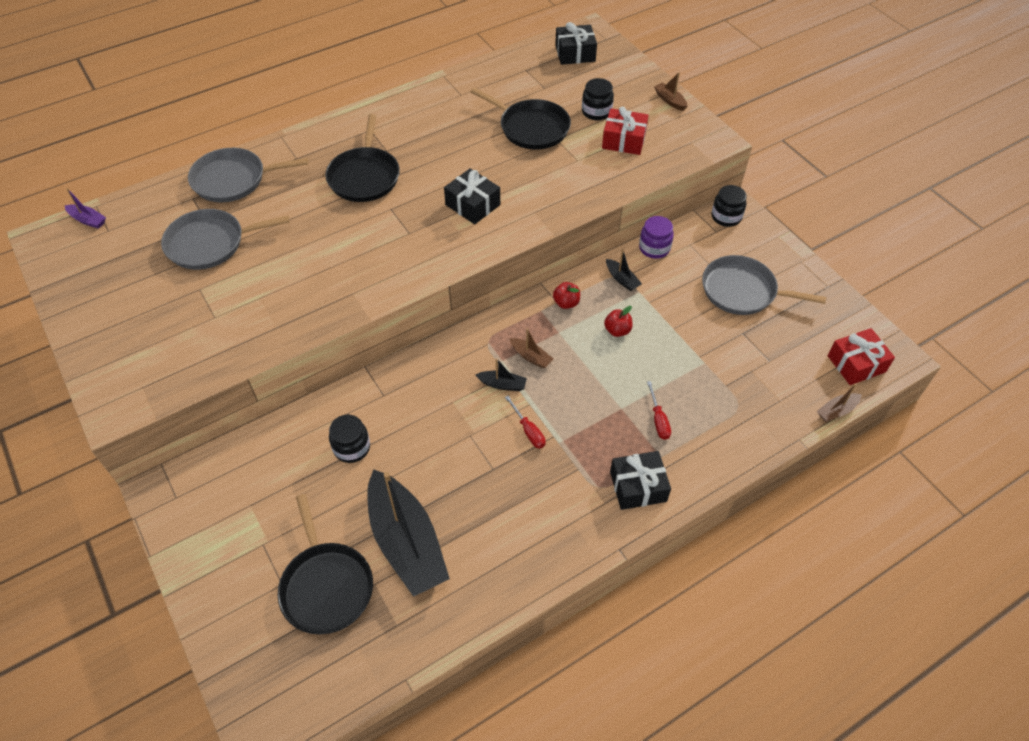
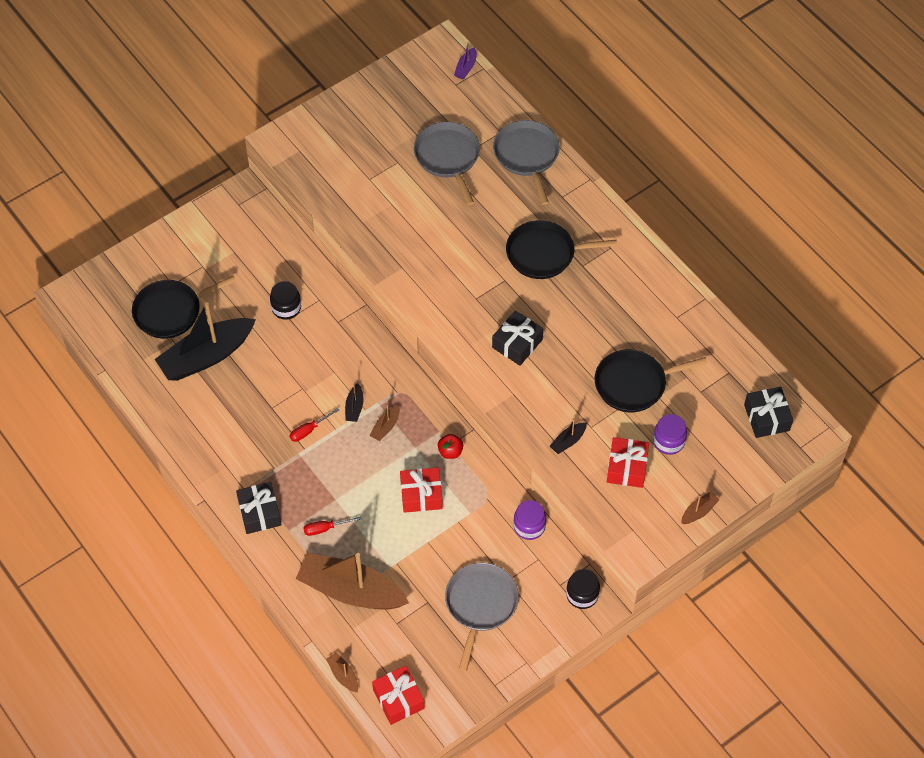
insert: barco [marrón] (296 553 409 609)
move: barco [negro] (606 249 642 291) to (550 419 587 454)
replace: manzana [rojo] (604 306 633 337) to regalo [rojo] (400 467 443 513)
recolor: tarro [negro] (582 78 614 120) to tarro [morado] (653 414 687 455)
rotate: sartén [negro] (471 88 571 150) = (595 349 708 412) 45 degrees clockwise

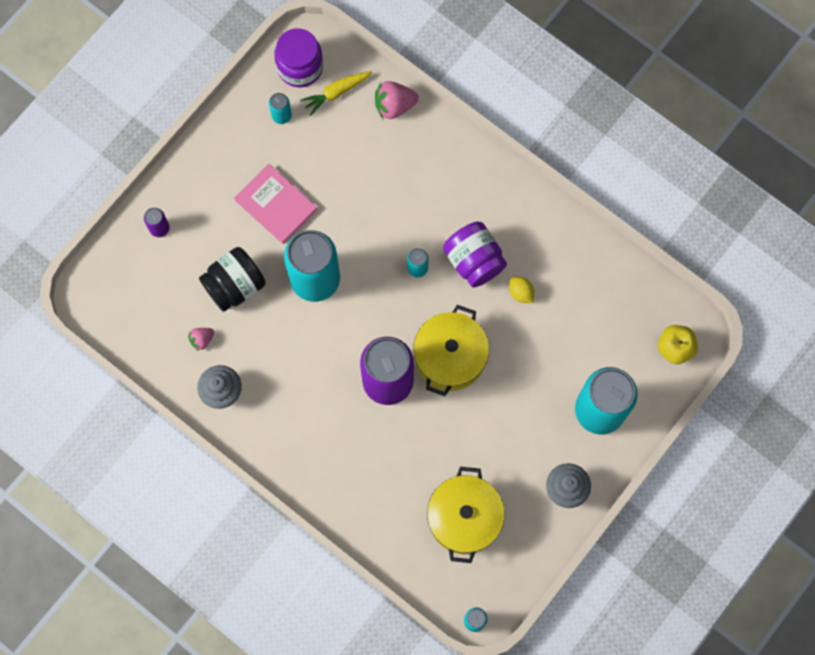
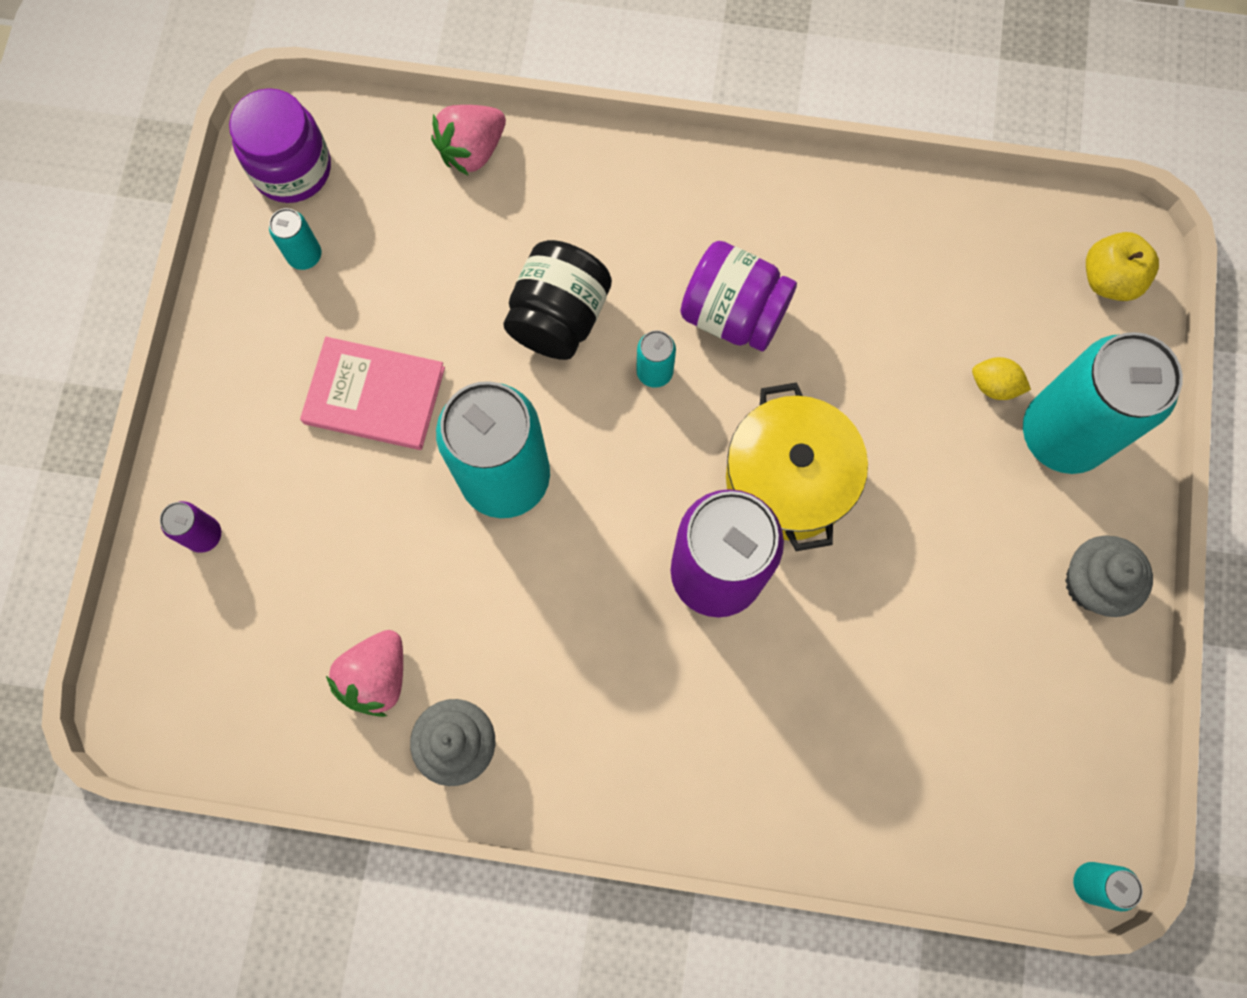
delete: zanahoria [amarillo] (301 71 372 116); olla [amarillo] (427 467 505 563)
move: tarro [negro] (199 247 266 312) to (504 240 612 360); limón [amarillo] (509 277 534 303) to (972 357 1031 400)
resize: fresa [rosa] (188 328 214 351) = (326 630 403 717) x1.72

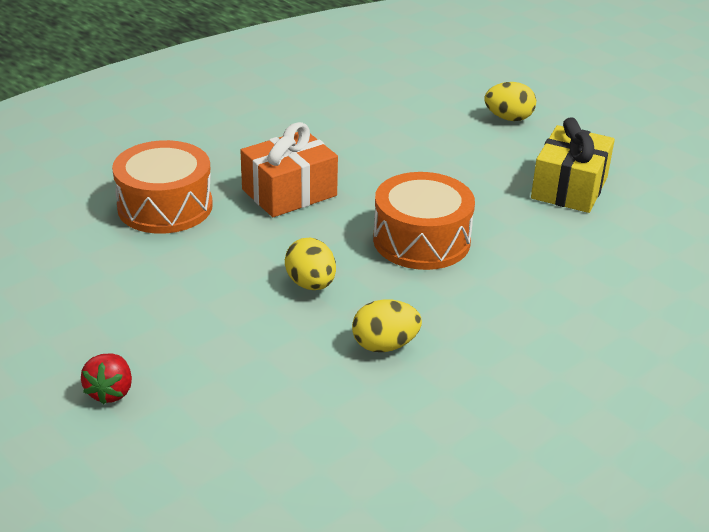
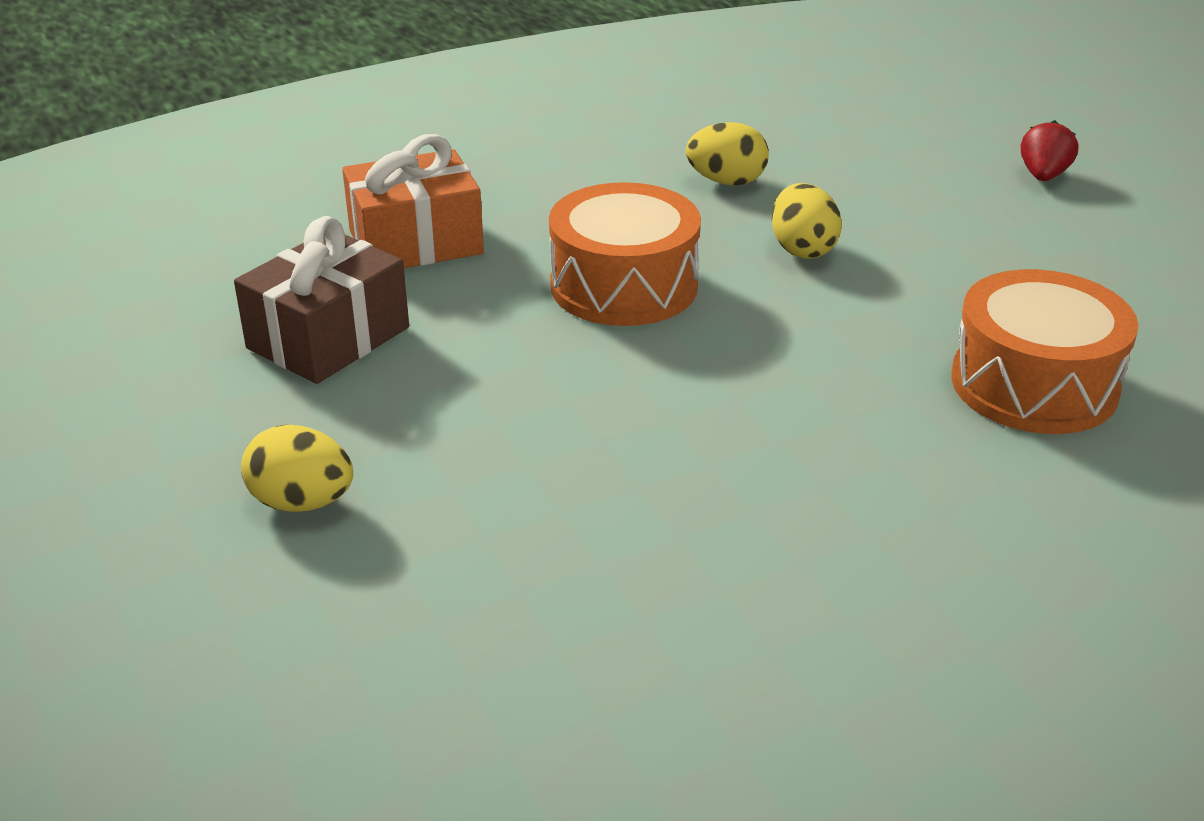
move: regalo [naranja] (240 122 338 217) to (342 134 484 268)
recolor: regalo [amarillo] (531 117 615 213) to regalo [marrón] (234 216 409 384)

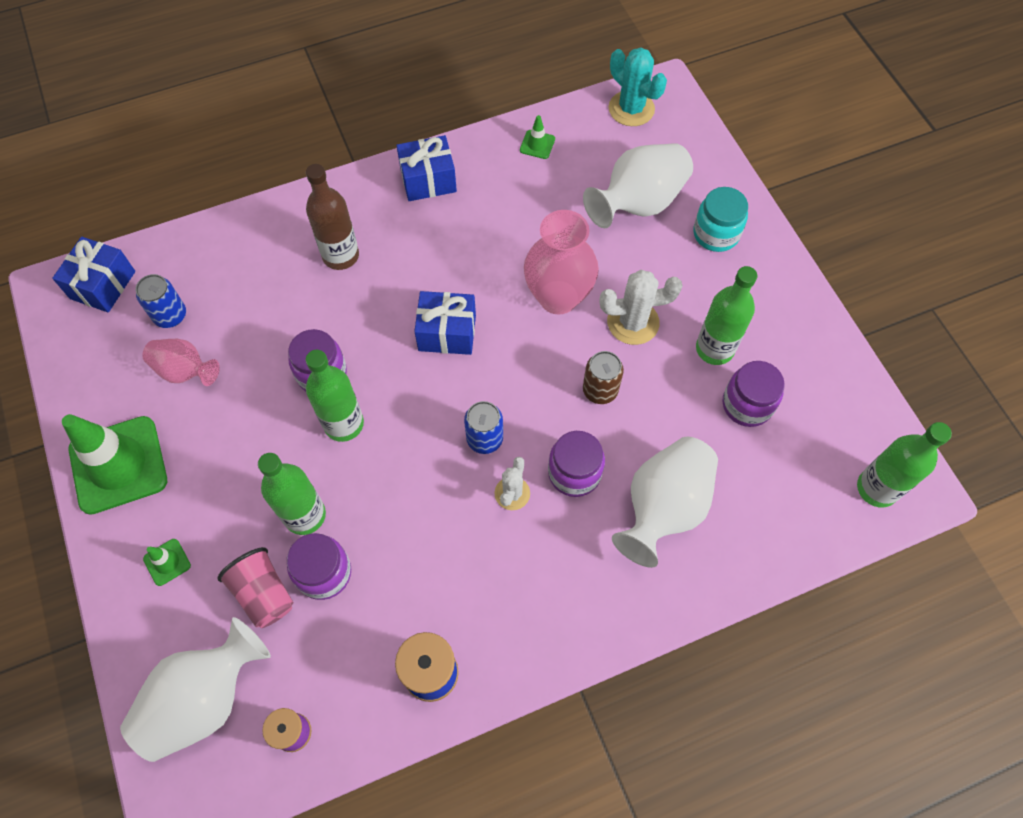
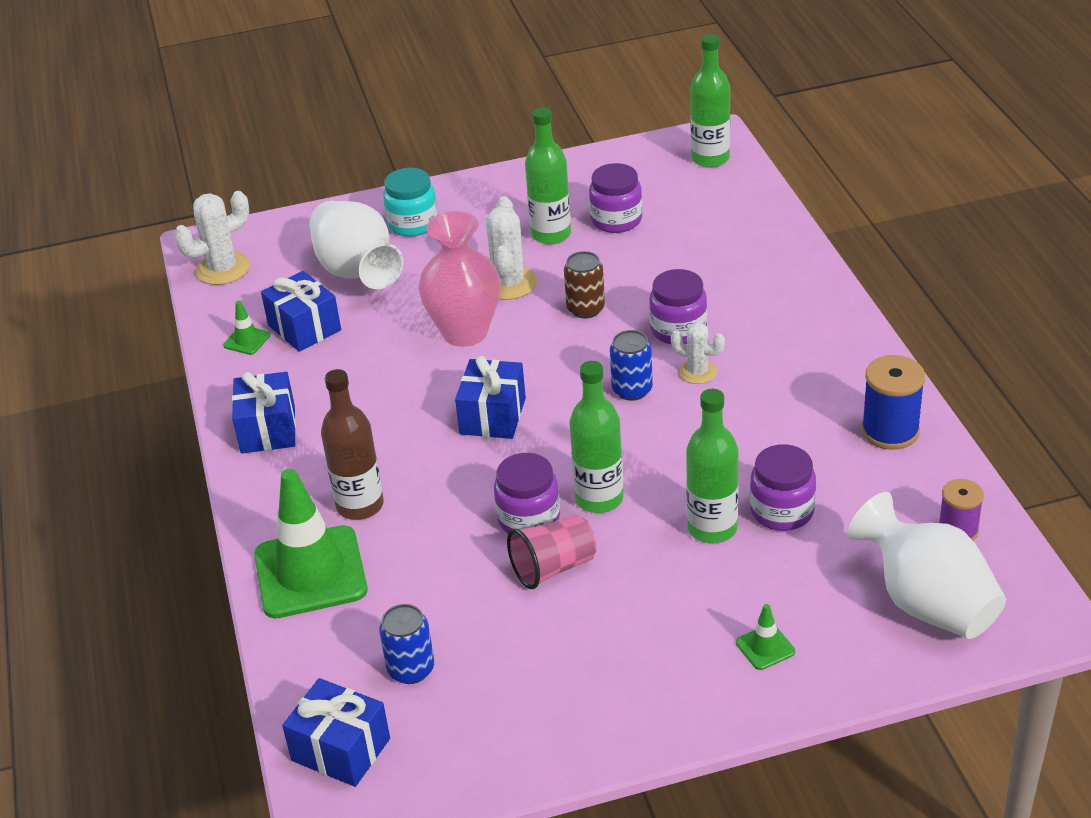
delete: florero [rosa] (142 339 220 386); florero [blanco] (612 437 718 568)
insert: regalo [azul] (261 271 341 352)
move: cono de tráfico [verde] (62 414 167 515) to (254 469 368 619); vaso [rosa] (217 547 293 628) to (507 515 597 589)
recolor: cactus [turquesa] (608 47 667 126) to cactus [blanco] (174 191 250 285)

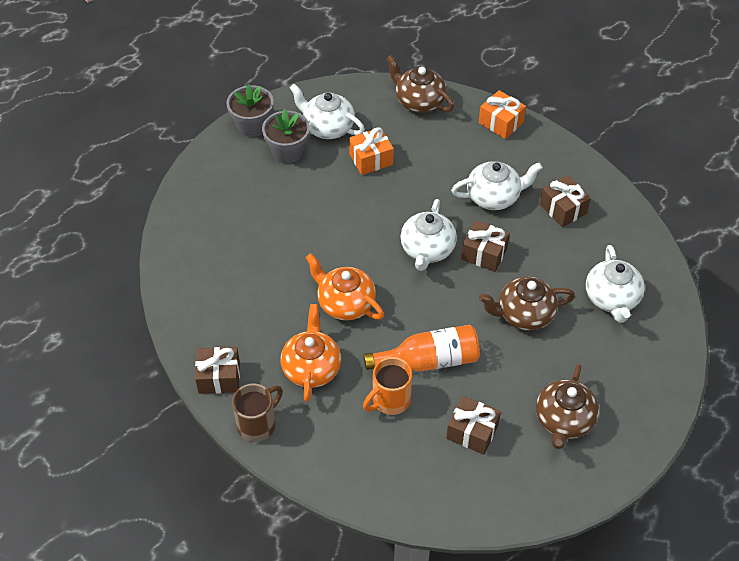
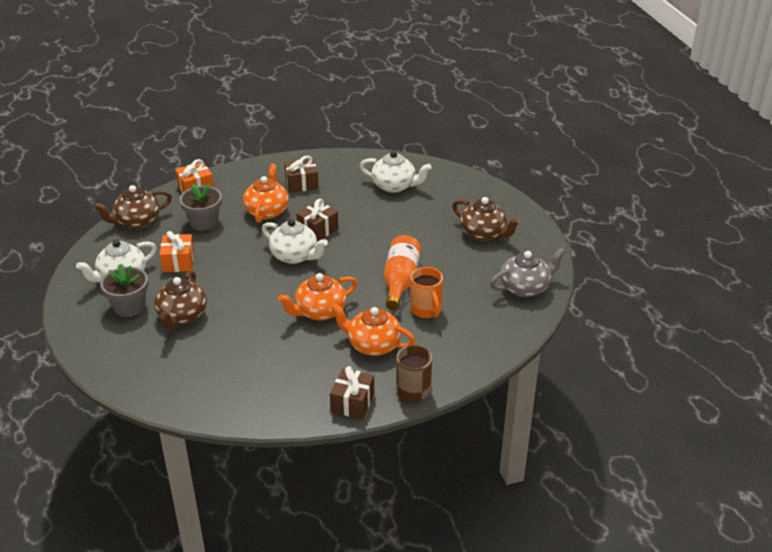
delete: regalo [marrón] (446 396 501 455)
insert: tetera [gris] (490 248 566 297)
move: maceta [gris] (226 84 274 137) to (179 183 222 231); tetera [marrón] (479 276 575 330) to (154 270 207 329)
recolor: tetera [blanco] (451 161 543 210) to tetera [naranja] (243 164 289 223)

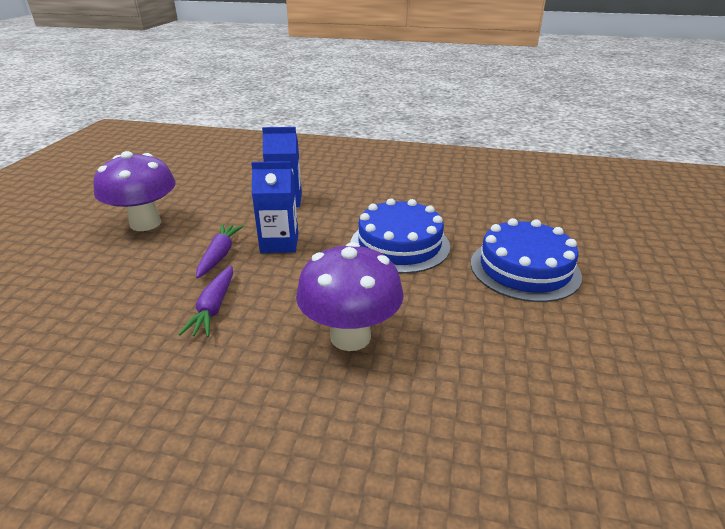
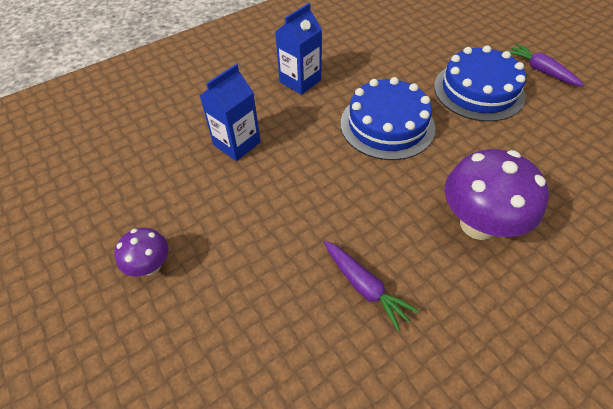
move: cartón de leche [azul] (251 161 298 253) to (275 3 322 95); zanahoria [morado] (196 224 244 278) to (509 43 584 86)
resize: seta [morado] (93 151 176 231) = (114 228 169 277) x0.53

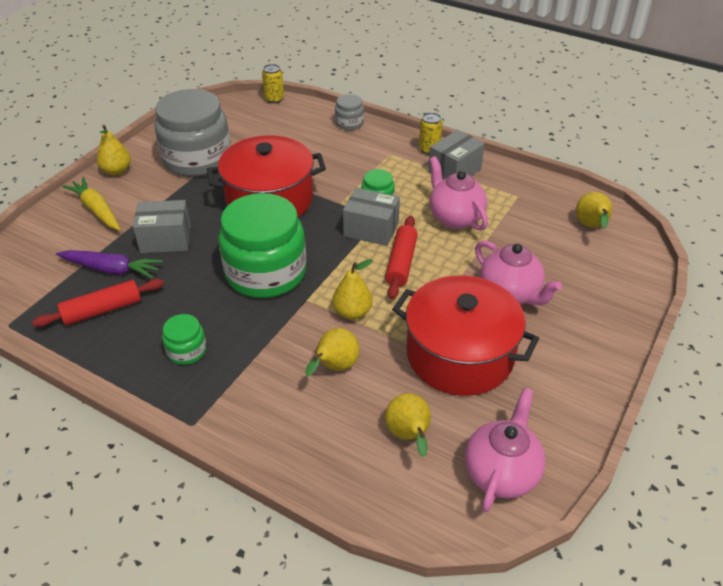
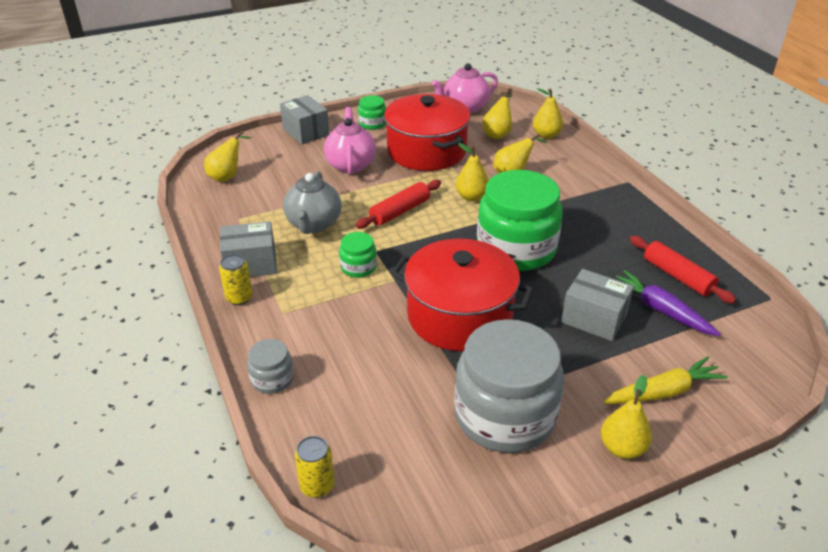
insert: pera [amarillo] (533 88 563 139)
move: caja [gris] (343 188 400 246) to (280 95 329 144); tarro [verde] (162 314 207 365) to (358 95 386 130)
recolor: tetera [rosa] (430 156 488 231) to tetera [gris] (283 171 341 234)
rotate: zanahoria [amarillo] (62 177 121 231) = (604 356 728 404) 105 degrees counterclockwise; rodillo [rojo] (32 279 164 327) = (630 236 736 304) 45 degrees clockwise

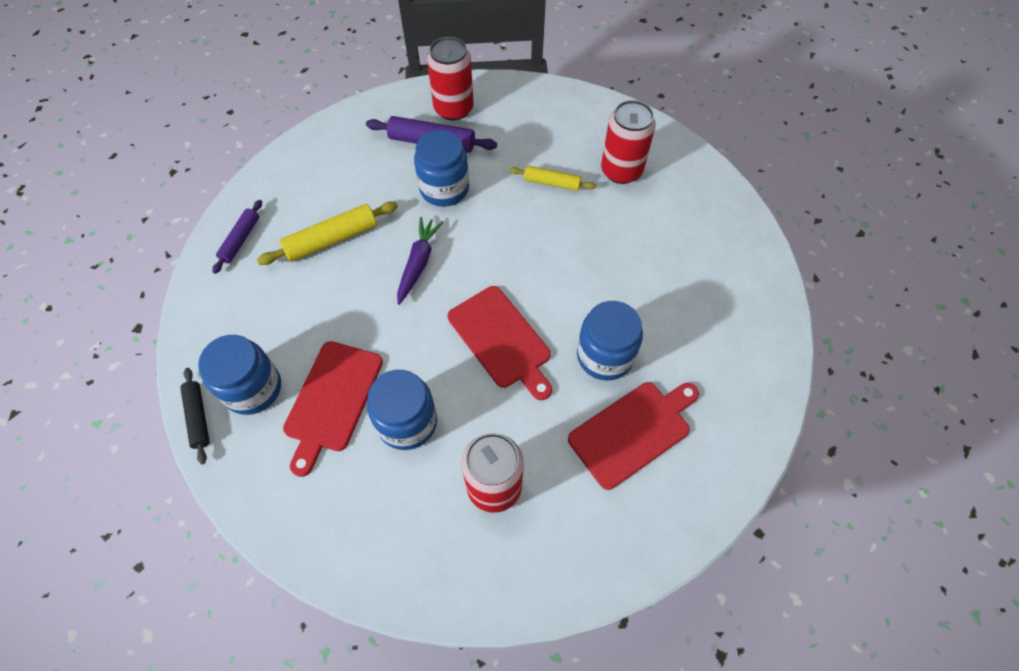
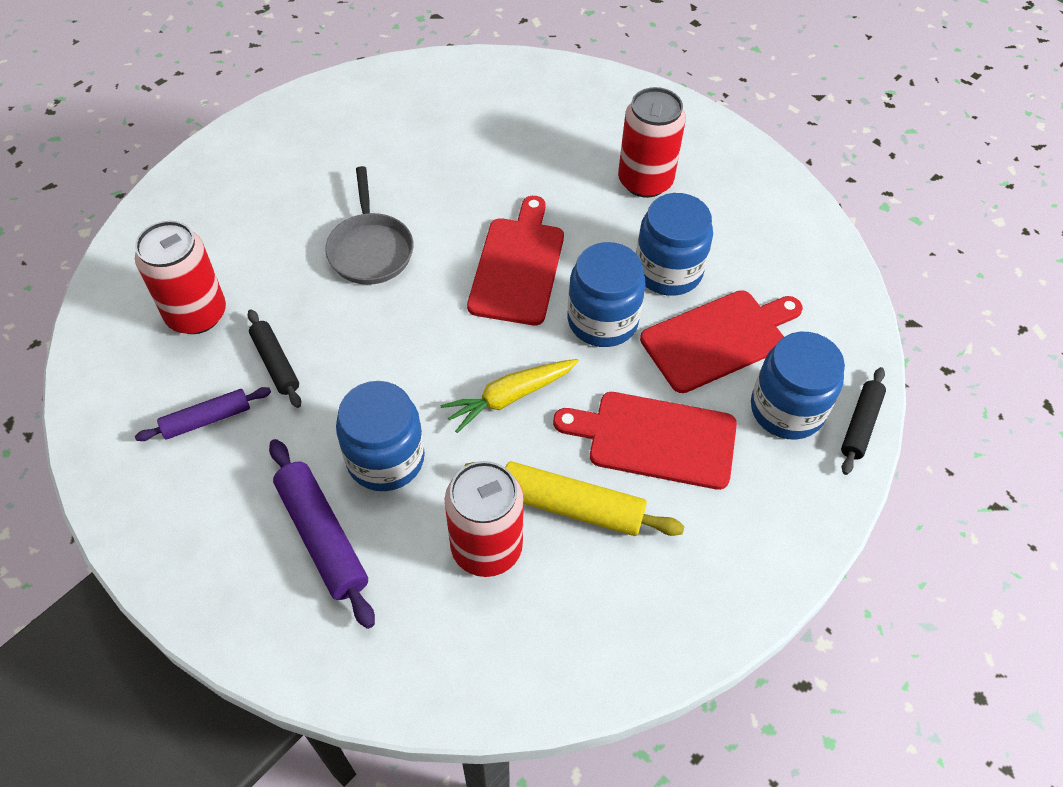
insert: sartén [gris] (325 166 414 285)
move: lata [rojo] (427 37 474 120) to (445 461 524 577); rodillo [morado] (212 200 262 274) to (135 387 271 441); tarro [azul] (577 301 643 381) to (568 242 645 347); tabla de cortar [rojo] (568 382 699 490) to (553 392 737 490)
recolor: rodillo [amarillo] (509 166 596 191) to rodillo [negro] (247 310 301 408); zanahoria [morado] (397 217 444 305) to zanahoria [amarillo] (440 359 579 433)

